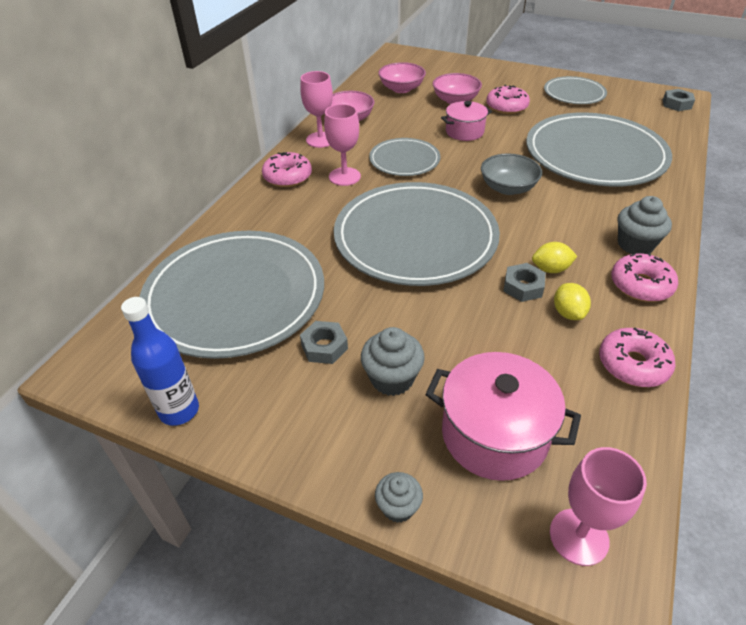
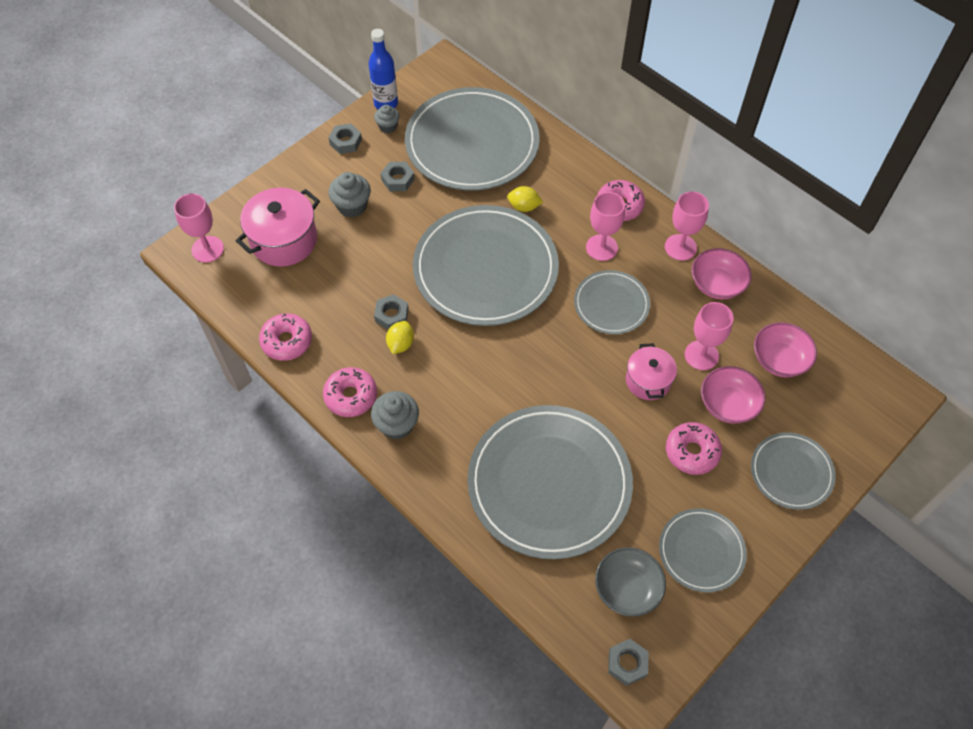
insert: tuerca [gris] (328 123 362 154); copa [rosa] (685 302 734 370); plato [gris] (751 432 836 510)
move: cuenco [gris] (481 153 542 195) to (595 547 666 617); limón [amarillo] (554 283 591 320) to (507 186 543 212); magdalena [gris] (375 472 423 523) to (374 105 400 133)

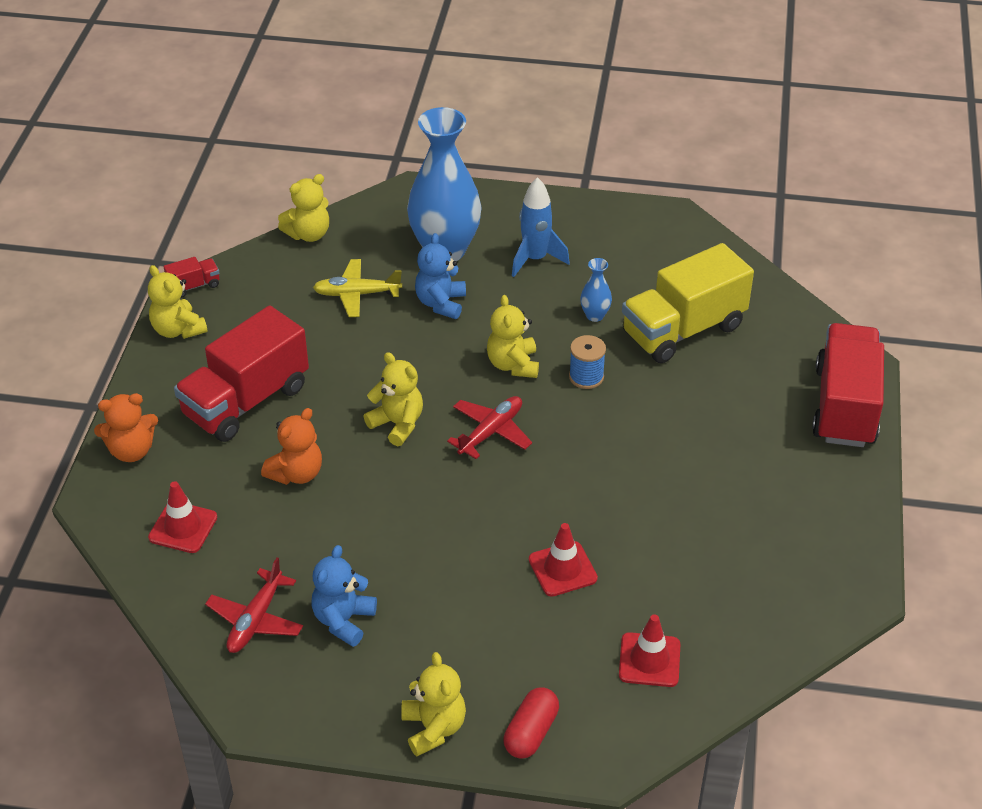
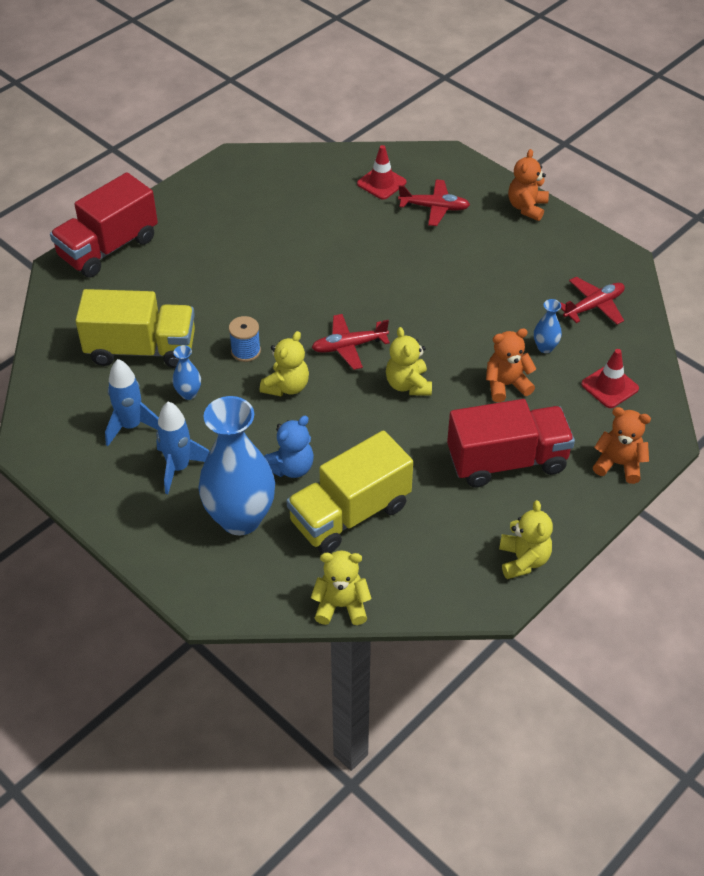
delete: camión [rojo] (164 257 219 298); cono de tráfico [rojo] (529 523 598 597); osito [azul] (311 545 377 647); cápsula [rojo] (503 687 559 759)
insert: avión [rojo] (398 179 470 226); florero [azul] (534 299 562 353); cohete [azul] (105 359 159 446)
replace: avión [amarillo] (313 259 402 317) to camión [amarillo] (287 430 413 553)
recolor: osito [amarillo] (401 652 466 756) to osito [naranja] (508 149 549 221)

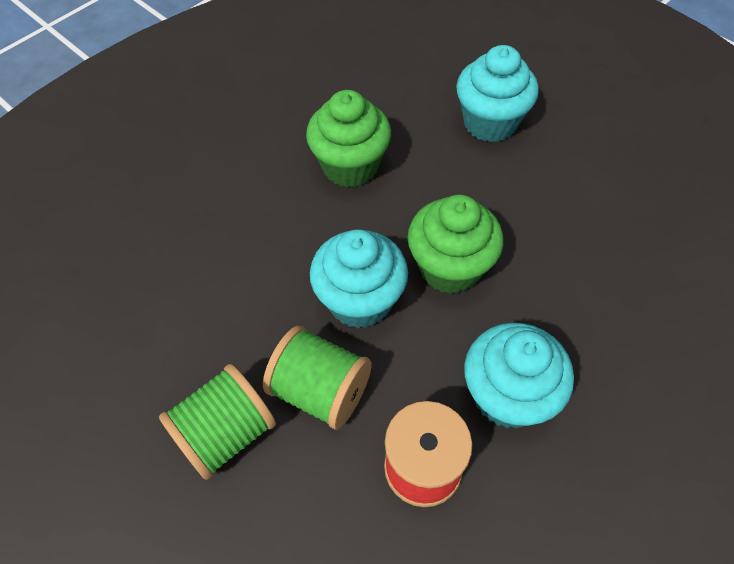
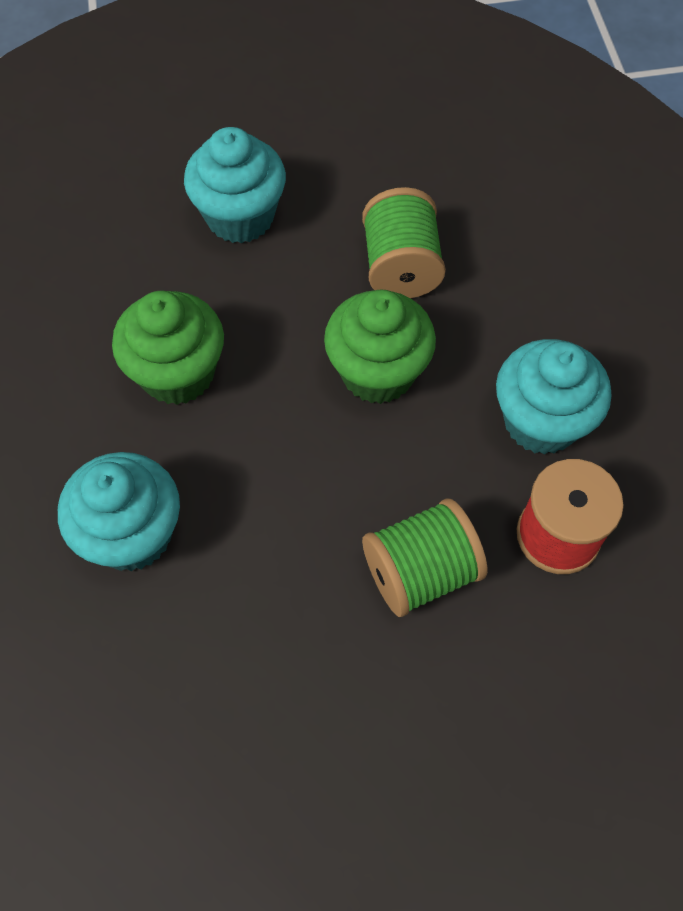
move: magdalena [turquesa] (310 229 408 328) to (58 452 180 571); carrete [verde] (159 364 276 480) to (362 187 446 298)

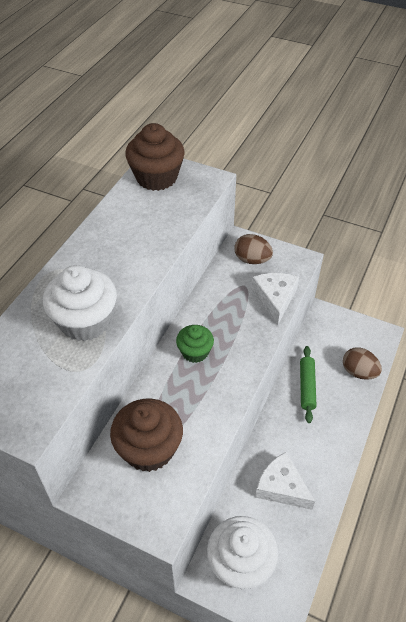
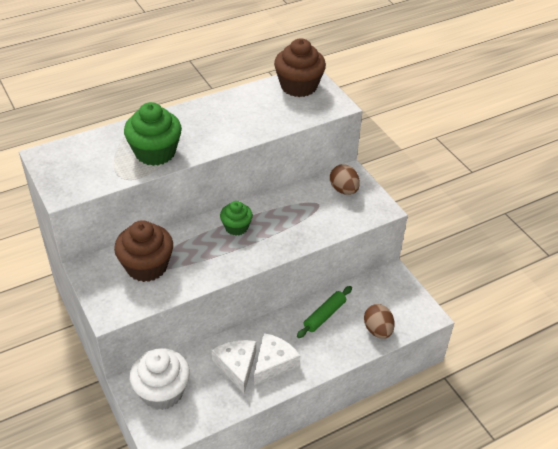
move: queso [blanco] (251 273 299 325) to (254 333 300 385)
recolor: magdalena [blanco] (43 265 117 341) to magdalena [verde] (124 102 182 166)

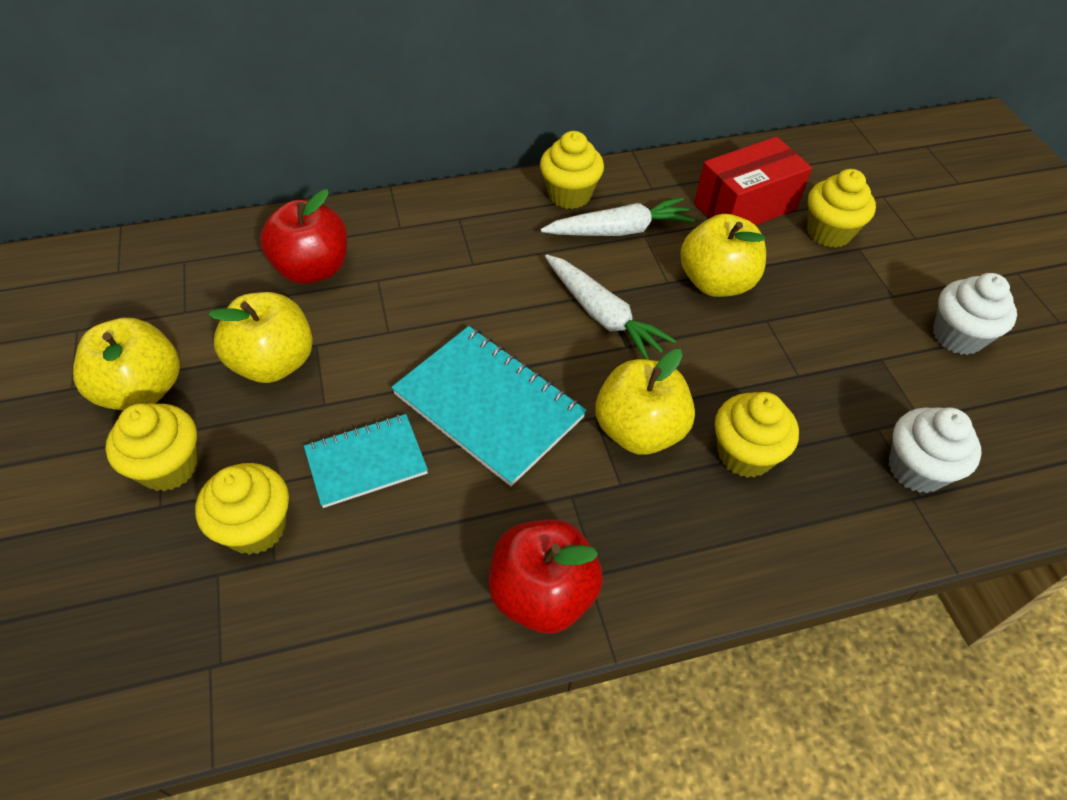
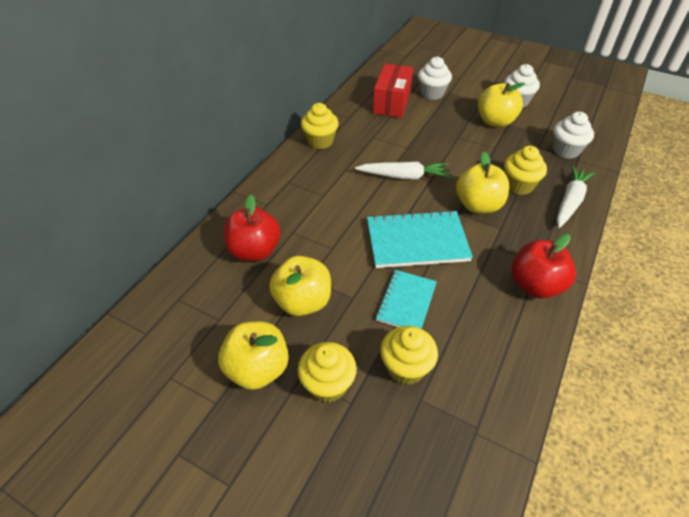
move: zanahoria [blanco] (541 197 695 236) to (557 165 595 228); manzana [amarillo] (680 214 766 297) to (478 82 525 128)
recolor: magdalena [amarillo] (807 169 876 248) to magdalena [blanco] (418 56 452 100)

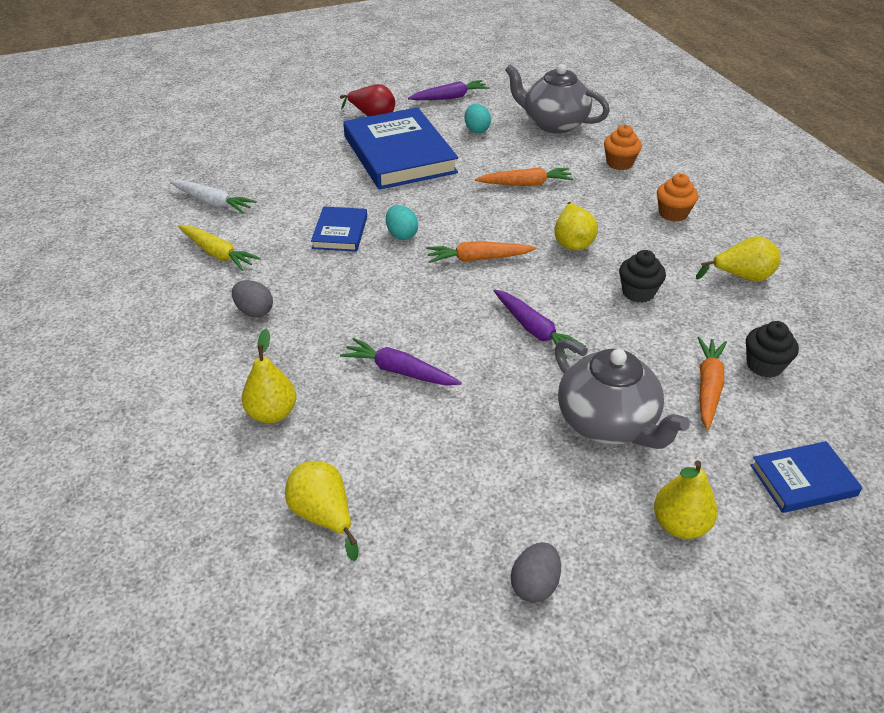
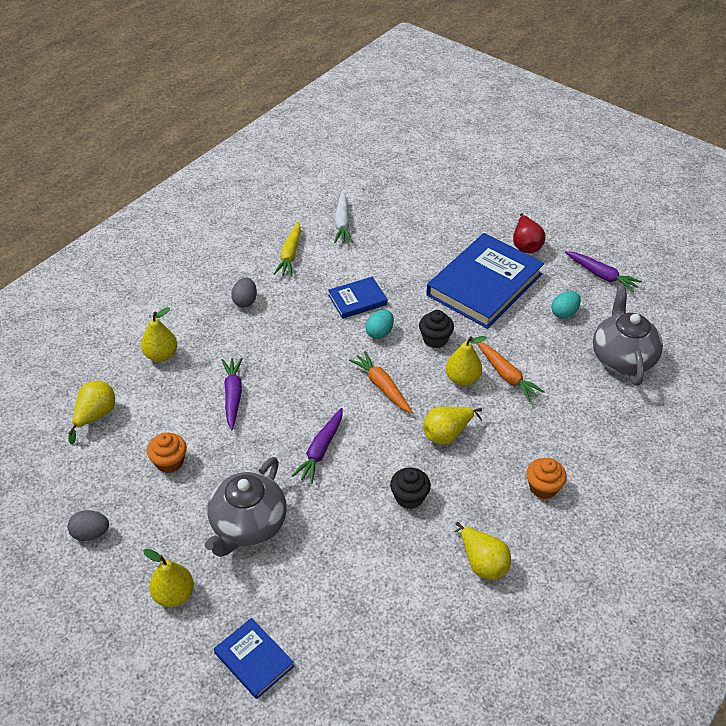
delete: zanahoria [naranja] (698 337 727 430)
insert: pera [amarillo] (446 336 487 386)
move: magdalena [naranja] (604 125 642 170) to (147 432 187 473); magdalena [negro] (746 321 799 378) to (419 310 454 348)

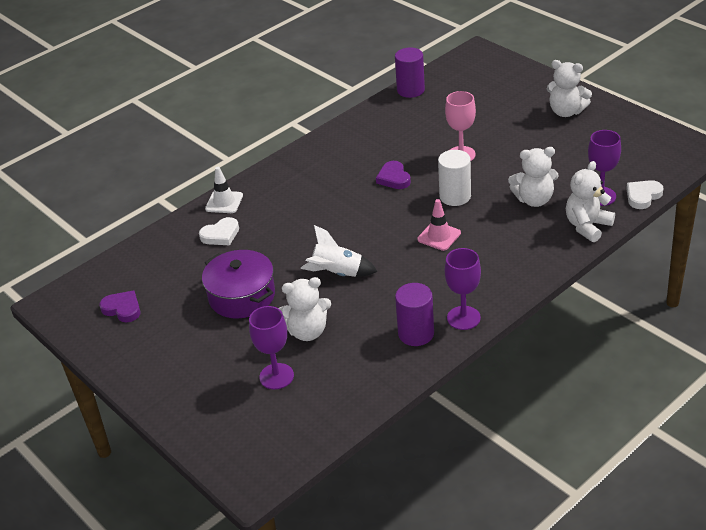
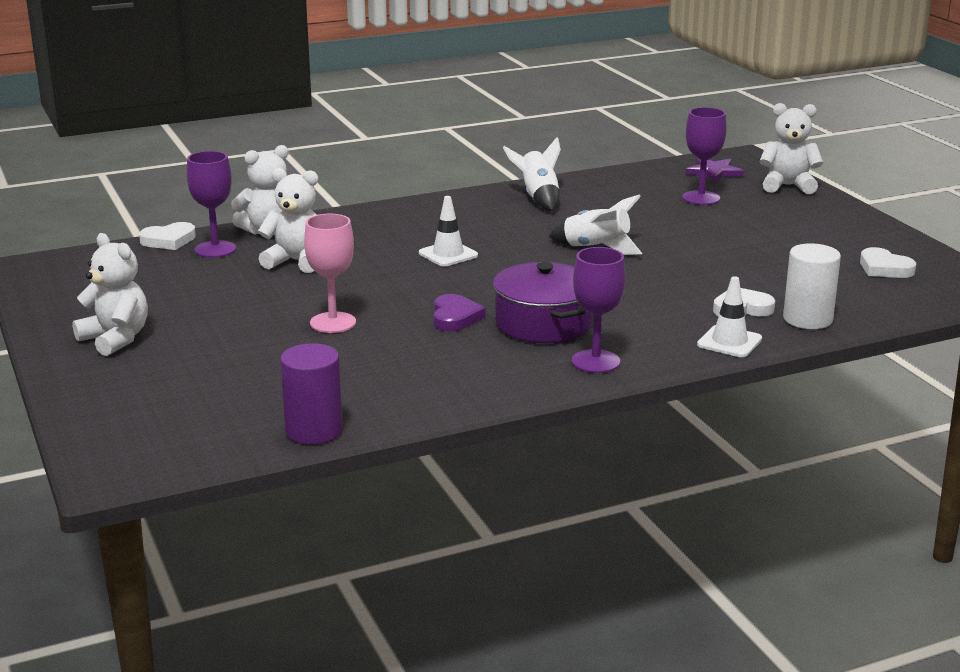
insert: estrella [morado] (686 158 744 182)
move: cilindro [blanco] (438 150 471 206) to (783 243 841 329); copa [morado] (445 248 481 330) to (572 247 626 373); olla [morado] (202 250 275 319) to (493 262 593 343); osito [blanco] (278 277 331 341) to (760 103 823 194)
replace: cilindro [morado] (395 283 434 346) to cohete [blanco] (503 137 561 211)
recolor: cono de tráfico [rosa] (417 199 461 251) to cono de tráfico [blanco] (419 196 478 266); corazón [morado] (99 290 141 322) to corazón [blanco] (860 247 916 278)

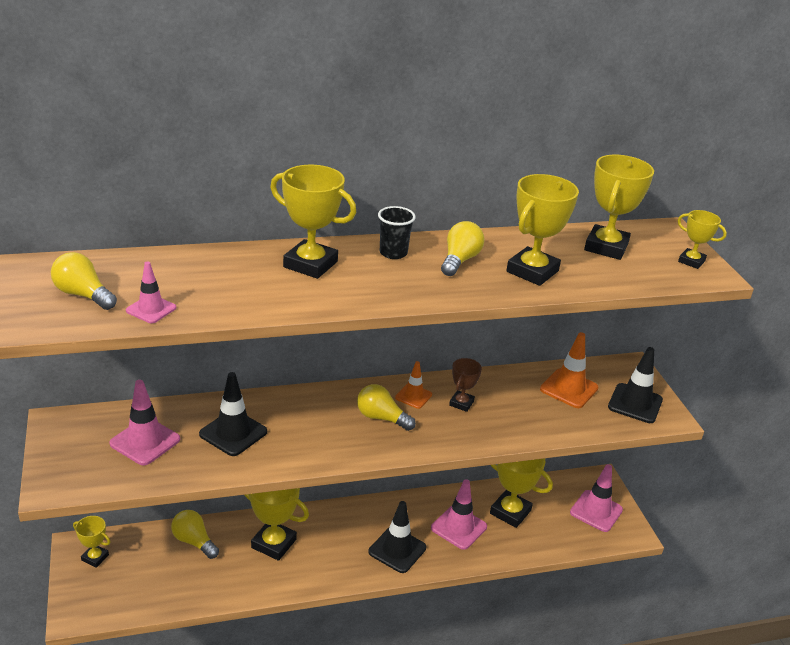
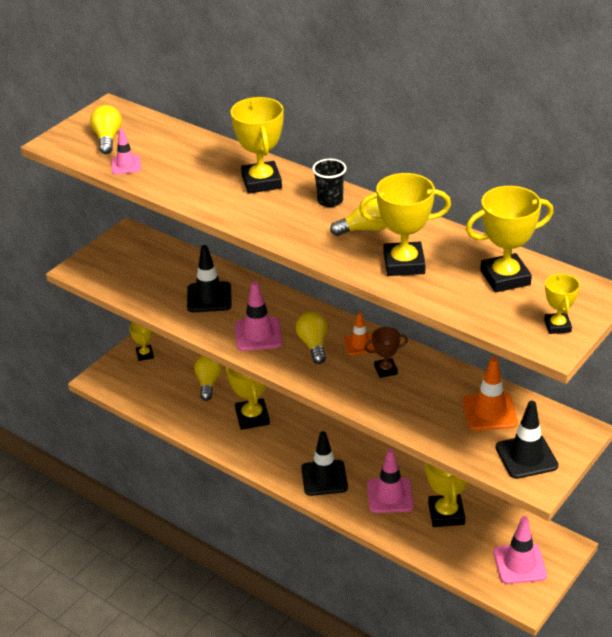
move: cono de tráfico [rosa] (109 380 180 465) to (235 281 282 351)

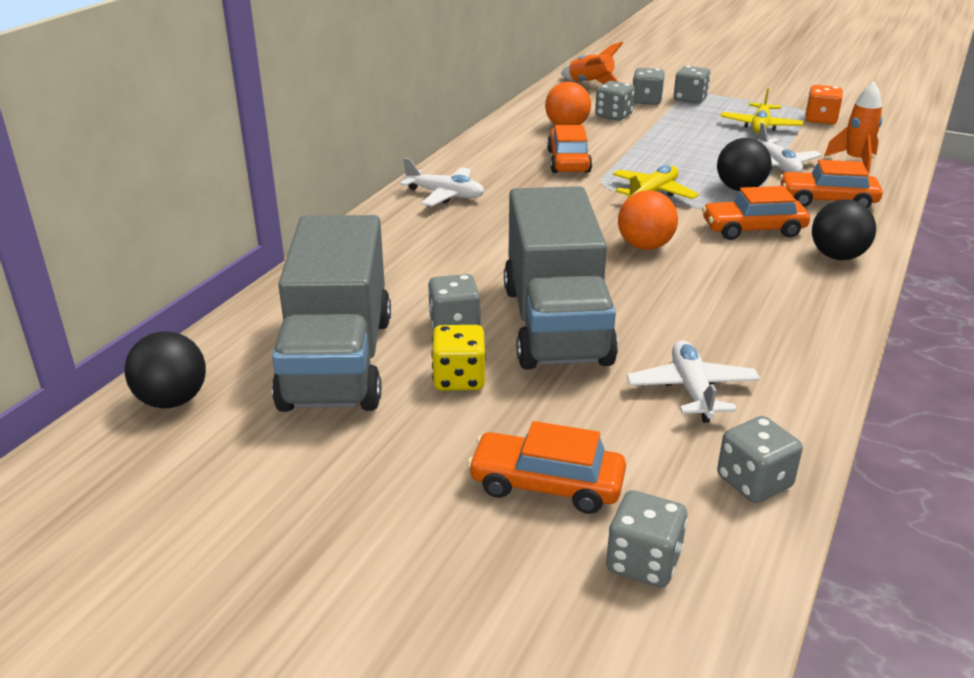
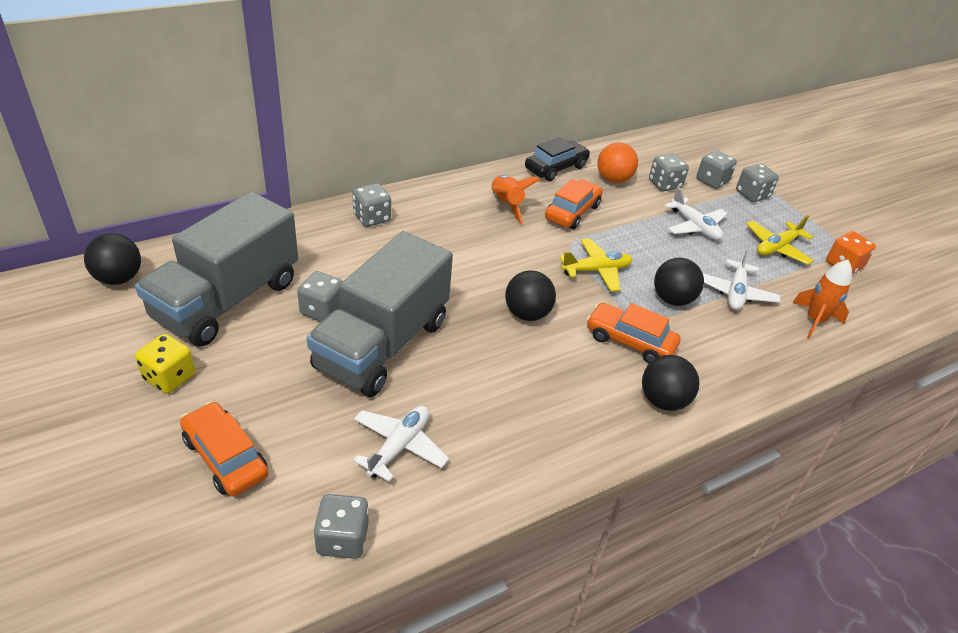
delete: coche [naranja] (780 160 883 208)
insert: coche [negro] (525 137 590 181)
move: cohete [naranja] (561 42 623 84) to (492 175 540 224); avión [blanco] (400 158 484 206) to (664 187 728 240); dado [amarillo] (431 325 486 391) to (135 334 196 394); dado [gris] (606 490 687 588) to (352 183 391 227)
recolor: pelota [naranja] (618 190 678 250) to pelota [negro] (505 271 556 321)

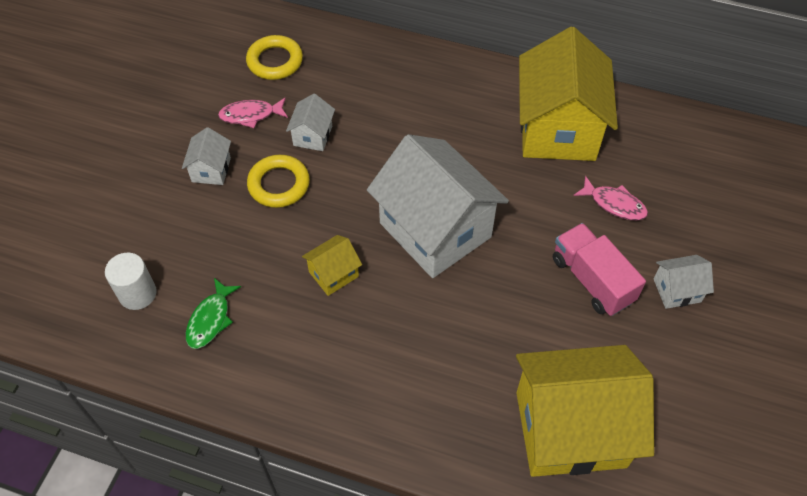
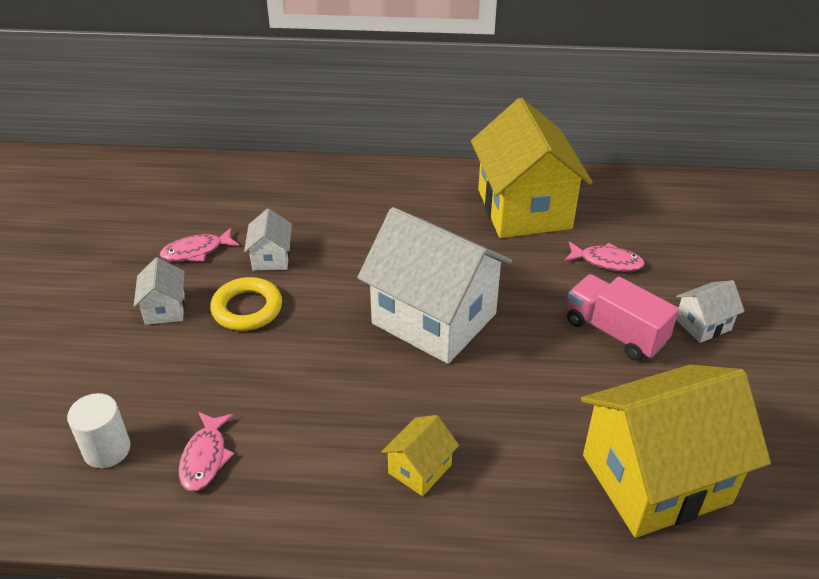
delete: anillo [amarillo] (246 35 303 80)
move: casa [amarillo] (302 235 362 296) to (381 415 459 496)
recolor: pez [verde] (186 278 241 349) to pez [rosa] (179 412 234 492)

